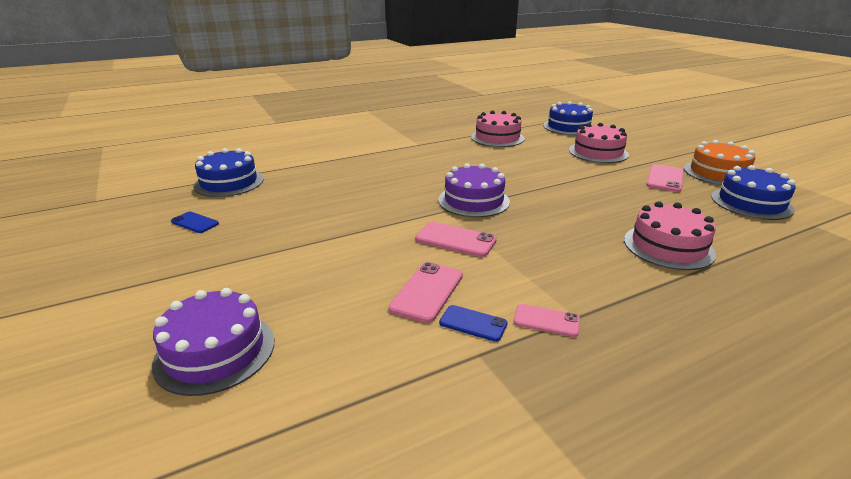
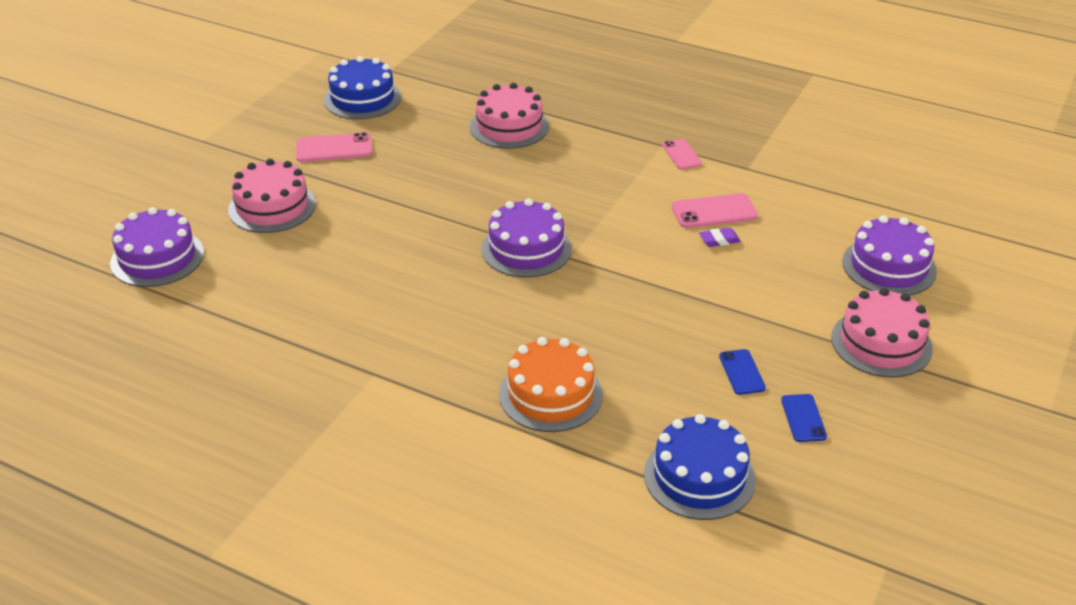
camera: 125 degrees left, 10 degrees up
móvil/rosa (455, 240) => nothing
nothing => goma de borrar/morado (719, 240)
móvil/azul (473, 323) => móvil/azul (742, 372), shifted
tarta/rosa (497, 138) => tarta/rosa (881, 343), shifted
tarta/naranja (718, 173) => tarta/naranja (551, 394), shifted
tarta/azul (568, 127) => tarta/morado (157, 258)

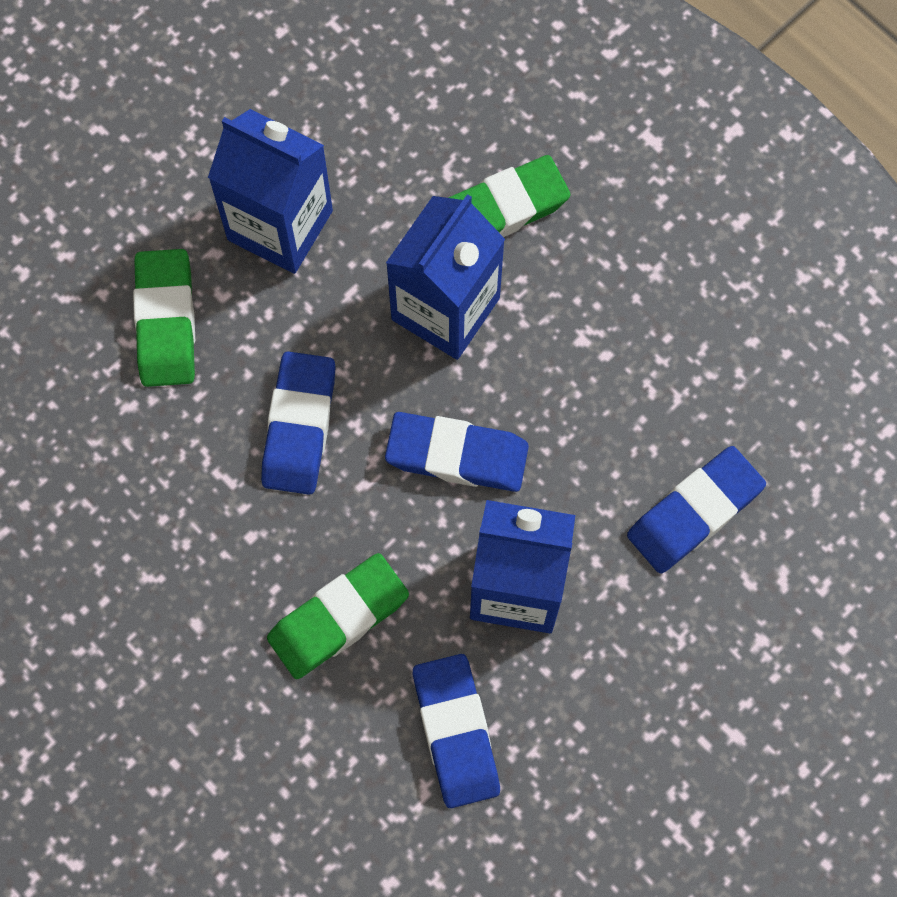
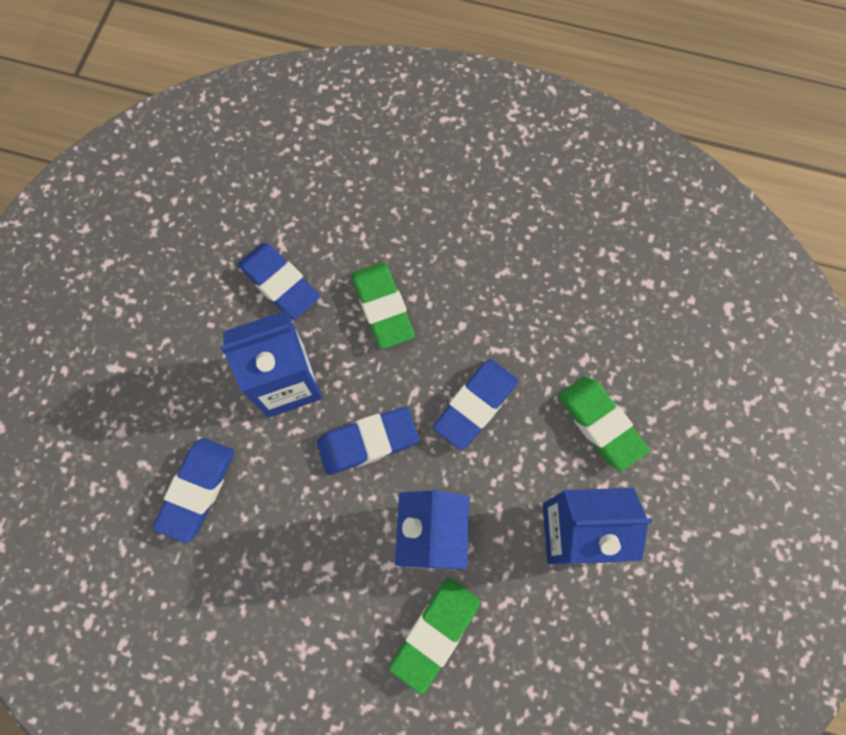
camera: 150 degrees right, 0 degrees up
goma de borrar/azul (299, 426) => goma de borrar/azul (475, 405), 60 degrees clockwise
goma de borrar/verde (338, 618) => goma de borrar/verde (382, 307), 45 degrees counterclockwise

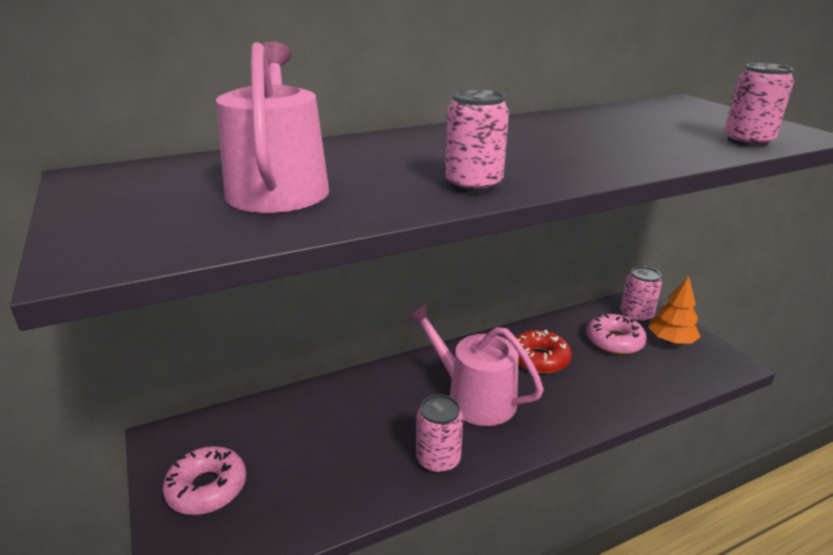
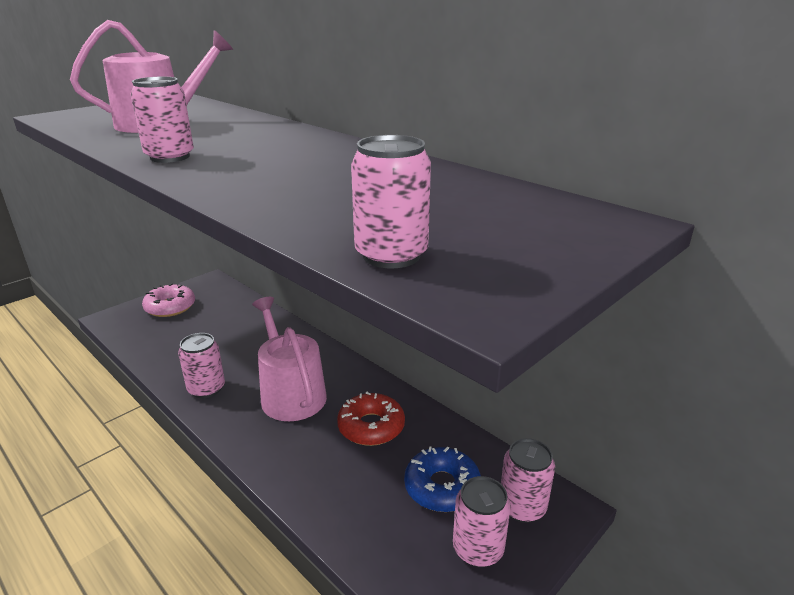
camera: 70 degrees right, 0 degrees up
árbol/naranja (671, 341) => lata/rosa (478, 549)
rosquilla/rosa (614, 341) => rosquilla/azul (442, 487)
regadera/rosa (473, 397) => regadera/rosa (290, 393), 45 degrees counterclockwise

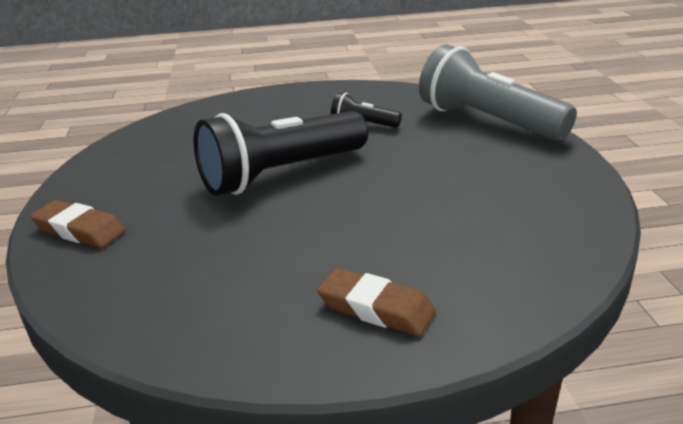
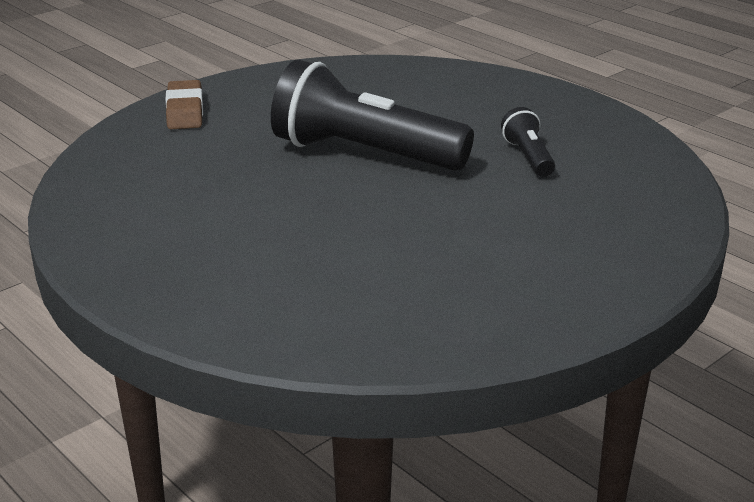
camera: 55 degrees right, 0 degrees up
goma de borrar/marrón (376, 308) => nothing
lámpara de mano/gris (487, 121) => nothing

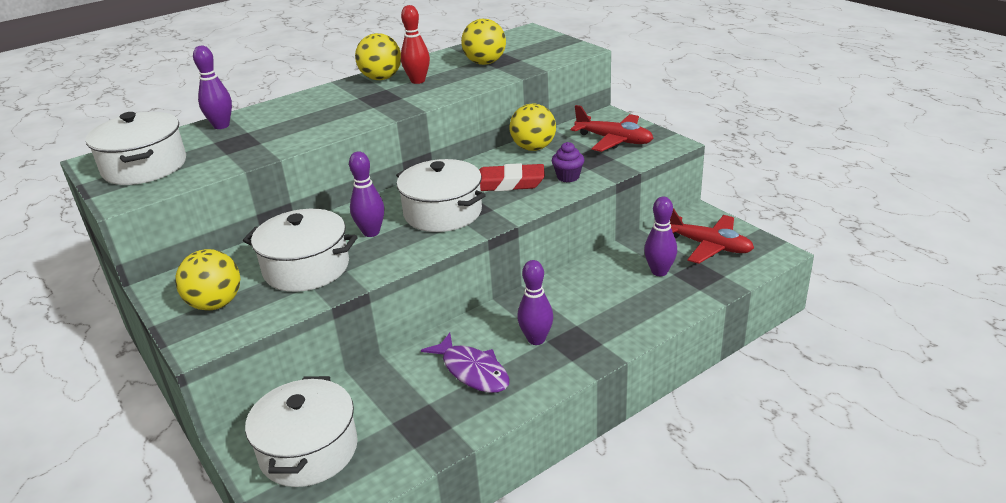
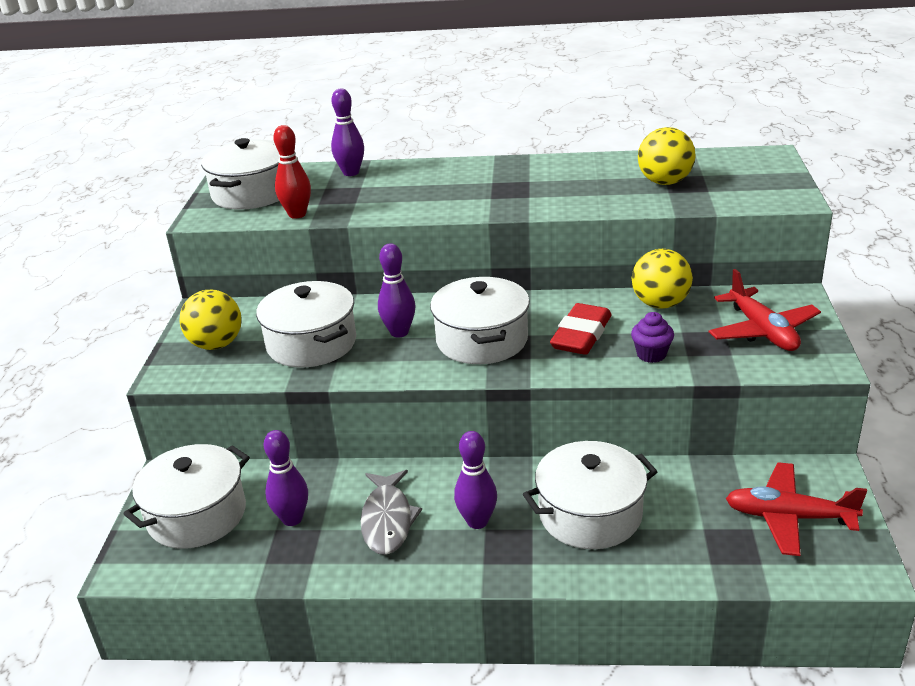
camera: 40 degrees right, 0 degrees up
pelota/amarillo (381, 78) => nothing
nothing => olla/blanco (590, 514)
bolo/rojo (418, 81) => bolo/rojo (297, 214), shifted
bolo/morado (659, 271) => bolo/morado (292, 519), shifted
pez/morado (472, 371) => pez/gris (387, 520)
goma de borrar/rojo (508, 183) => goma de borrar/rojo (581, 335), 75 degrees clockwise
avión/rojo (708, 246) => avión/rojo (789, 517), 120 degrees clockwise

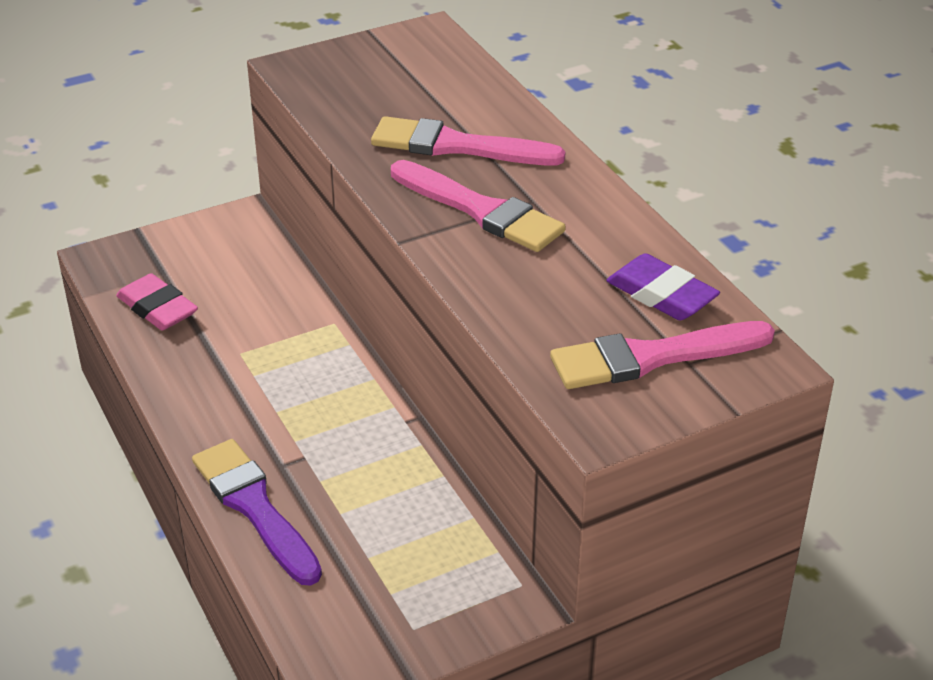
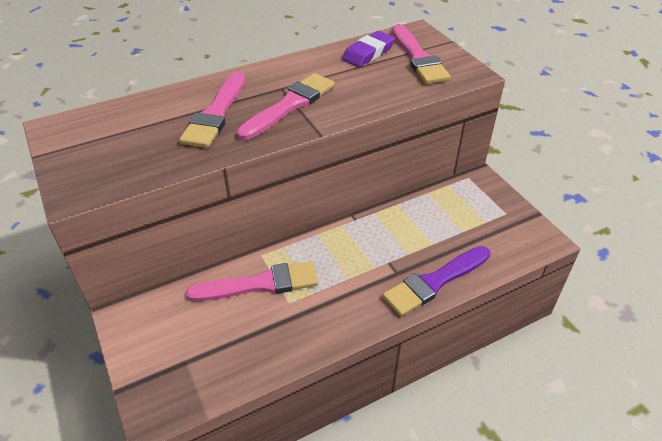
camera: 90 degrees left, 5 degrees up
goma de borrar/rosa (157, 308) => nothing
nothing => pincel/rosa (260, 284)

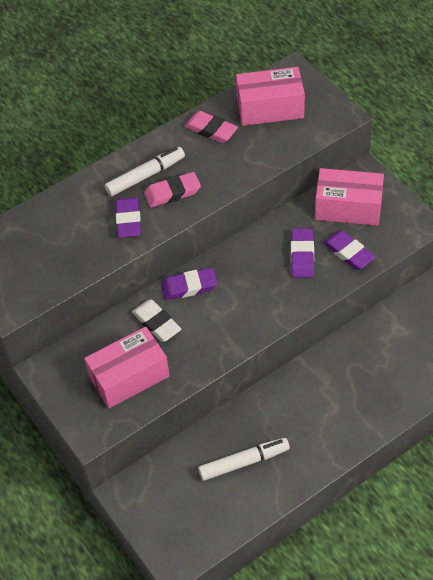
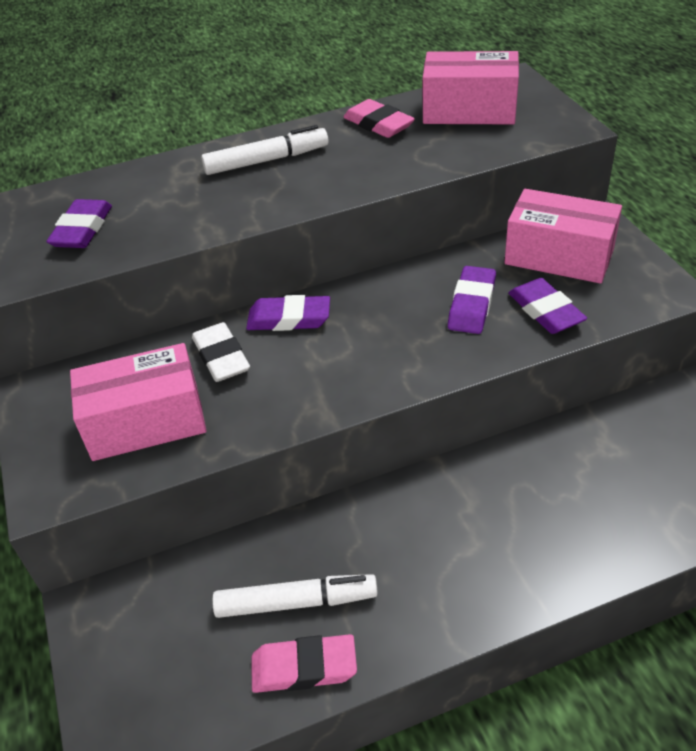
camera: 15 degrees right, 10 degrees down
goma de borrar/morado (128, 220) => goma de borrar/morado (82, 229), shifted
goma de borrar/rosa (172, 192) => goma de borrar/rosa (304, 667), shifted

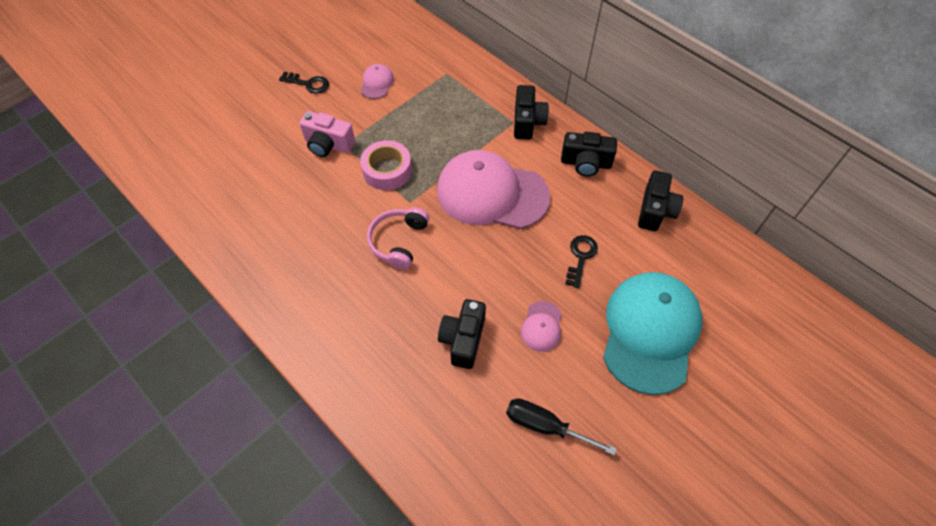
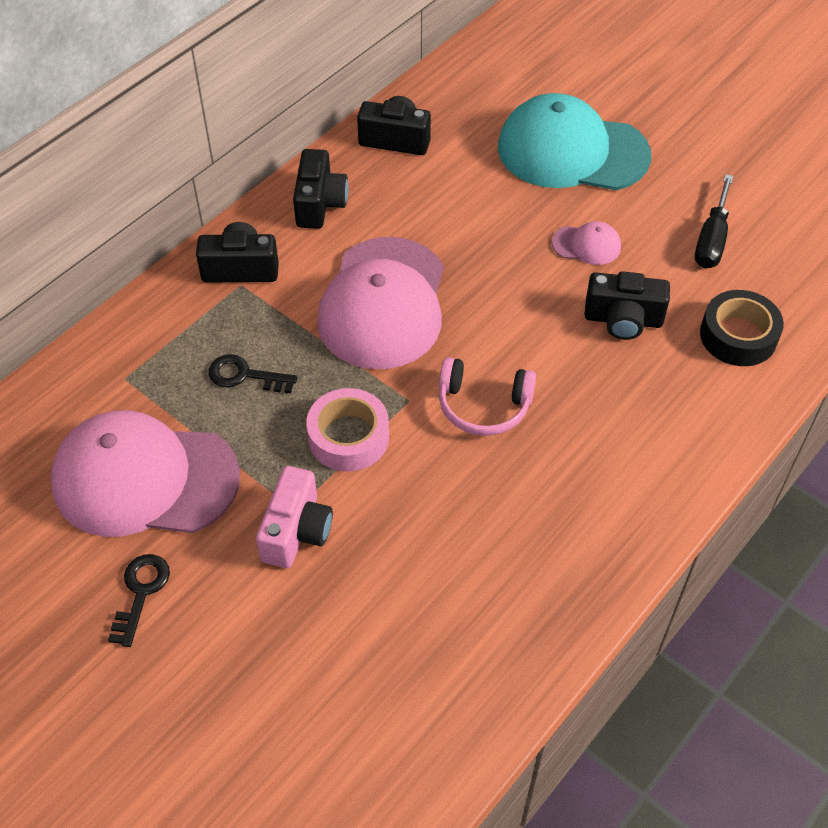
camera: 95 degrees left, 5 degrees down
nothing => cinta adhesiva/negro (738, 336)
llave/negro (581, 257) => llave/negro (245, 375), shifted
gorra/rosa (377, 83) => gorra/rosa (145, 479), x2.36

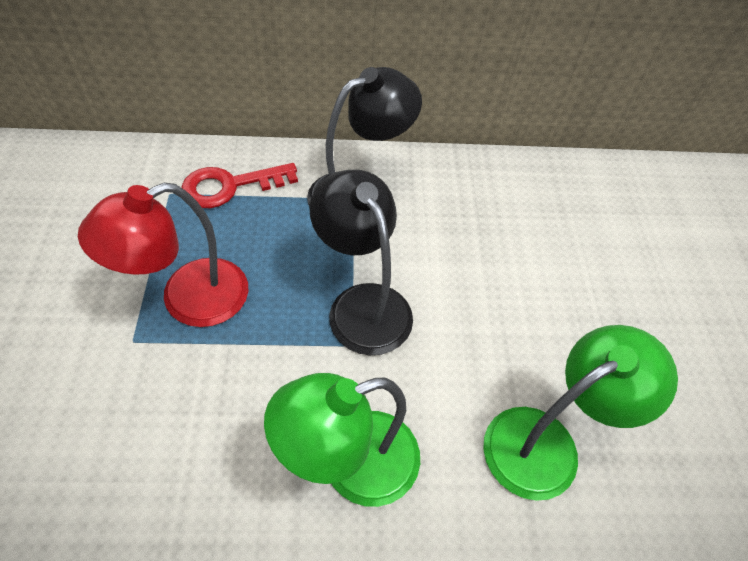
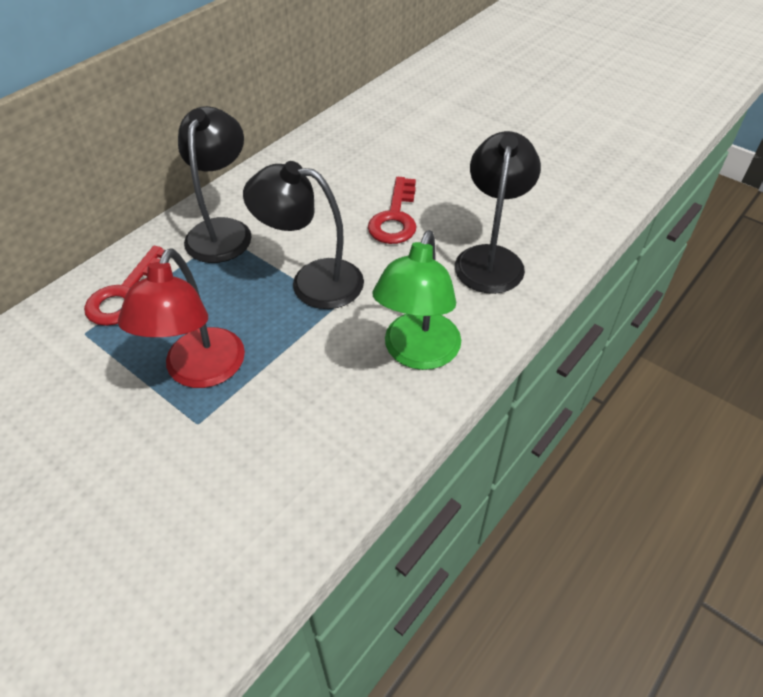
camera: 45 degrees left, 5 degrees down
nothing => llave/rojo (395, 218)
lámpara/verde (547, 442) => lámpara/negro (490, 258)

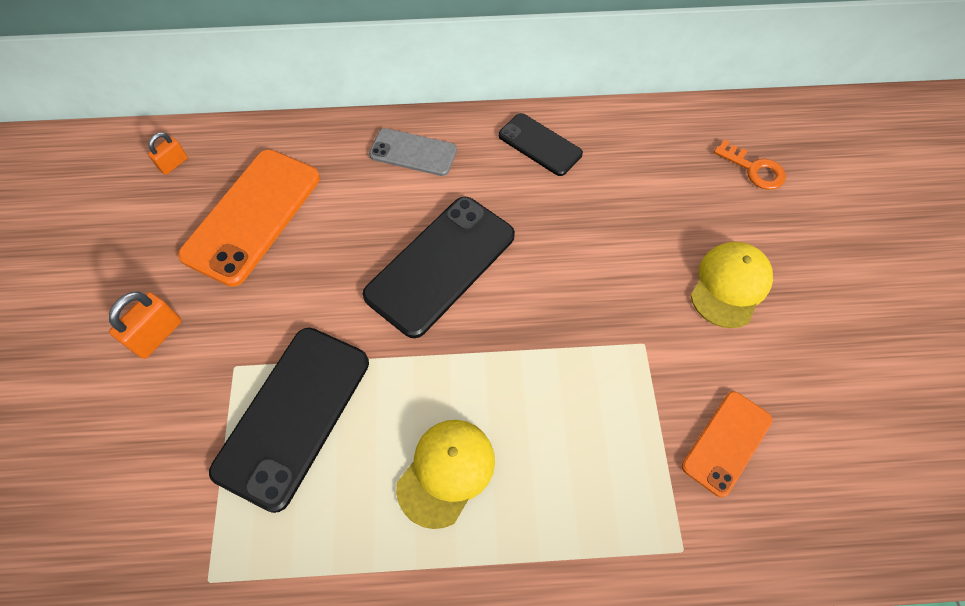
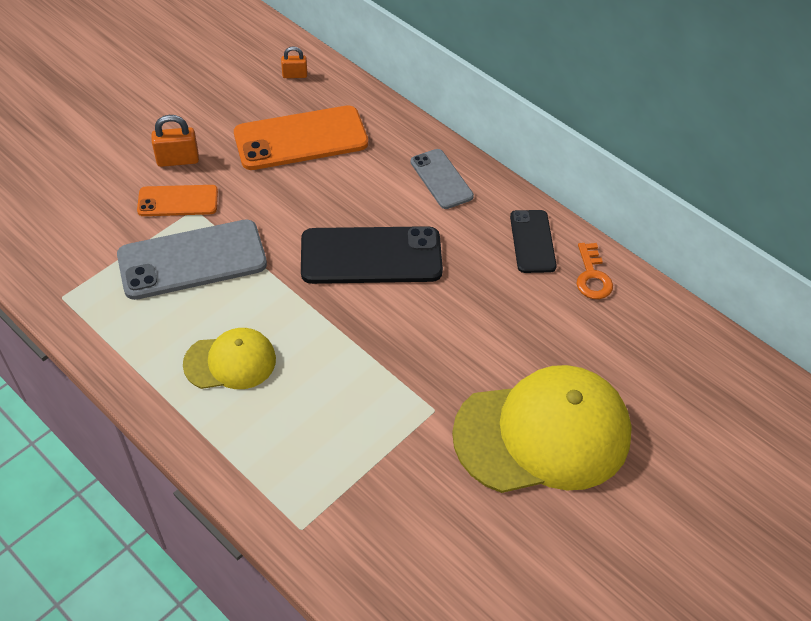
camera: 45 degrees right, 10 degrees down
móvil/naranja (726, 442) => móvil/naranja (178, 201), shifted
llave/naranja (754, 169) => llave/naranja (592, 276), shifted
móvil/negro (293, 415) => móvil/gris (192, 260)
gorra/amarillo (730, 285) => gorra/amarillo (543, 434), x1.89

